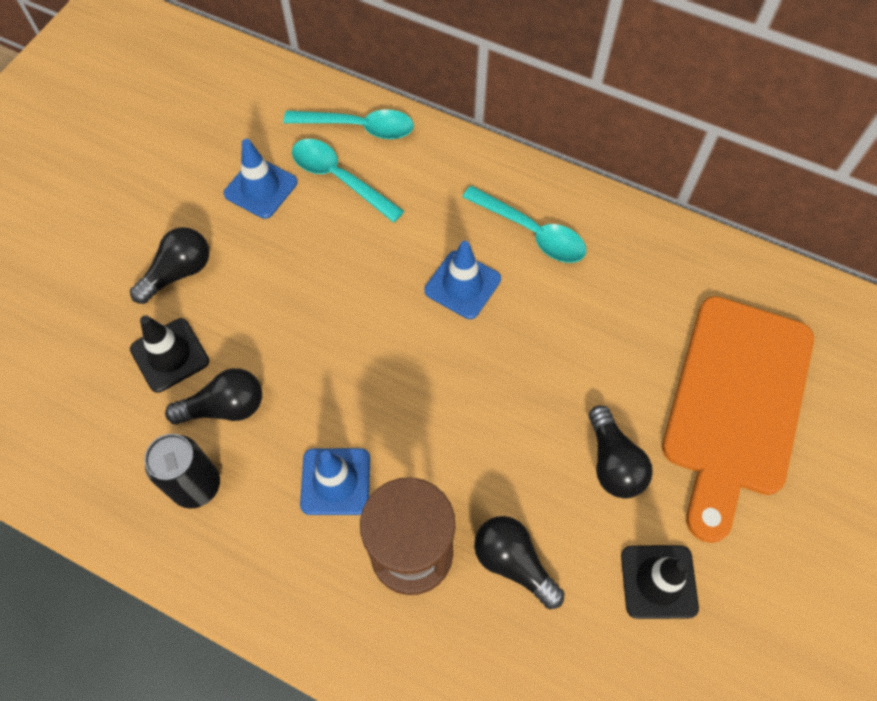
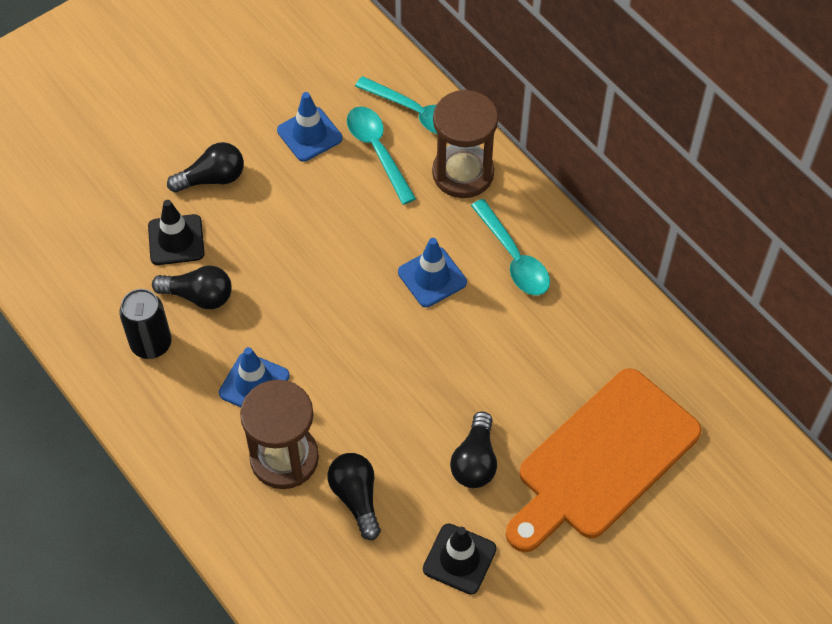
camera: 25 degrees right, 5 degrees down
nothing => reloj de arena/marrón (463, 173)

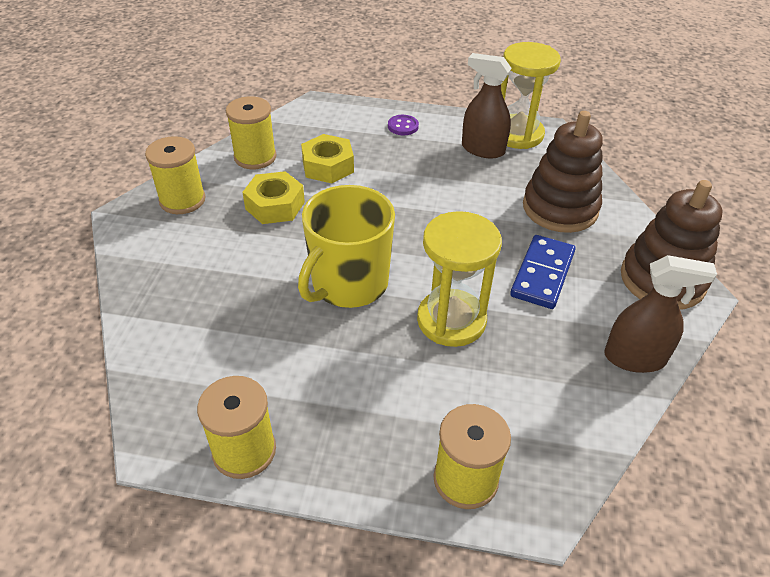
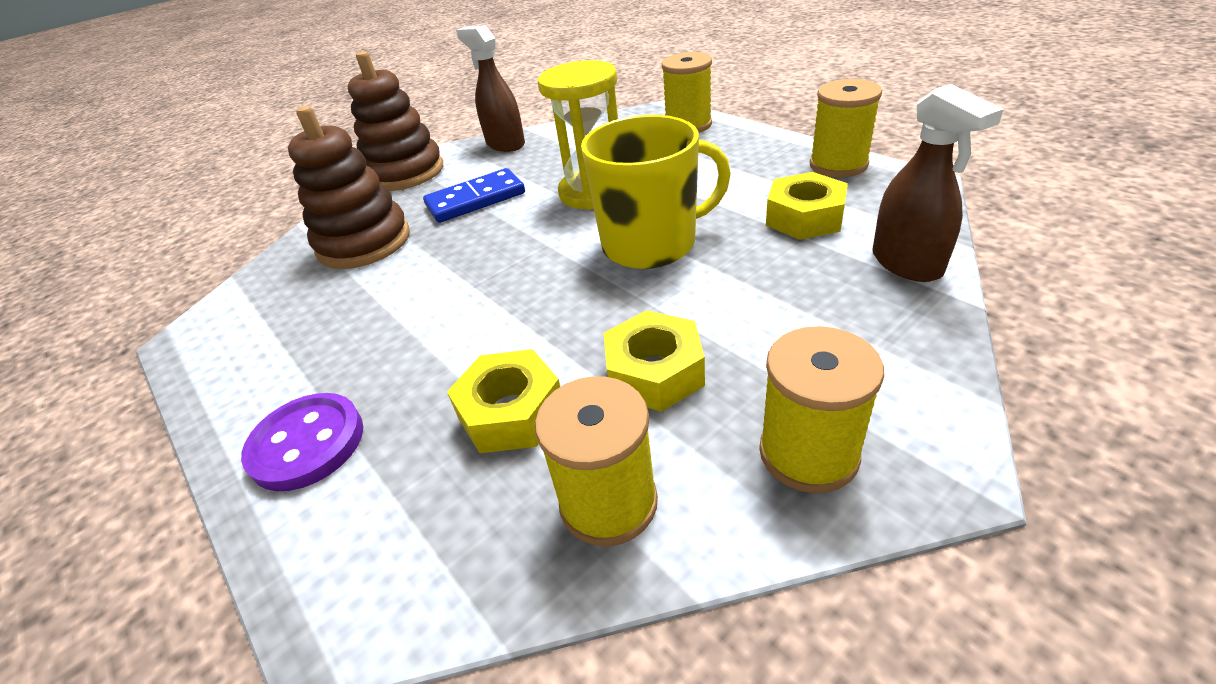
camera: 135 degrees left, 5 degrees down
reloj de arena/amarillo (517, 134) => nothing
nothing => tuerca/amarillo (804, 217)
pulverizador/marrón (482, 149) => pulverizador/marrón (906, 263), shifted
botón/morado (403, 126) => botón/morado (307, 444), x1.71

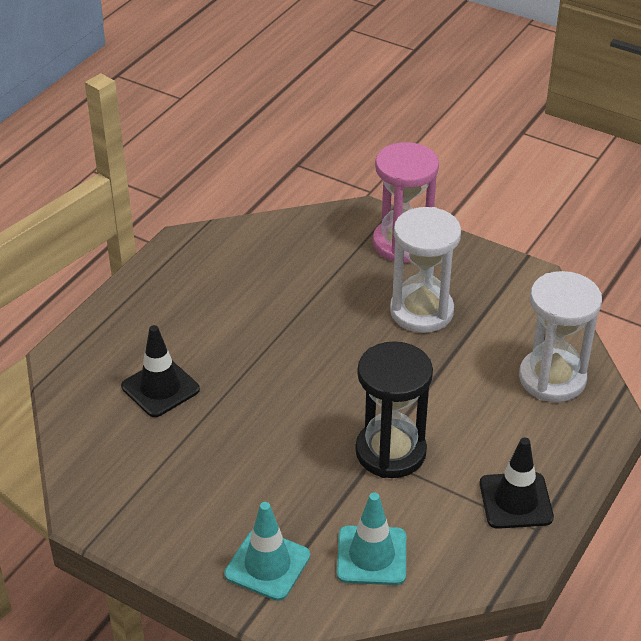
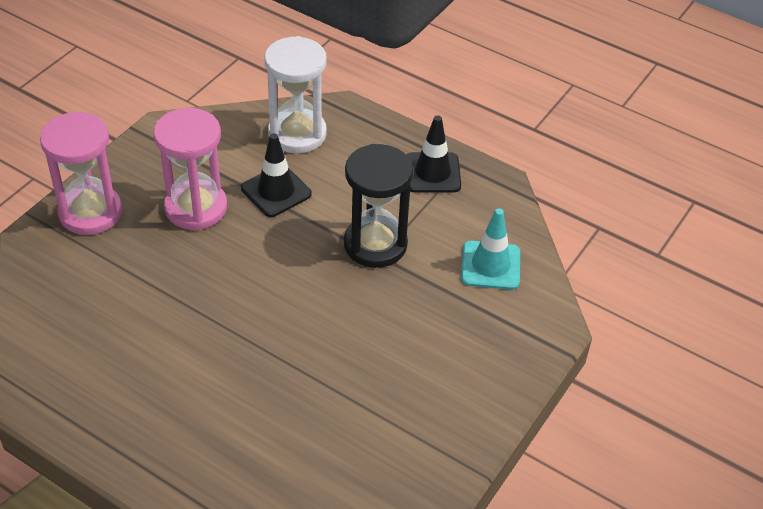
camera: 90 degrees left, 5 degrees up
cono de tráfico/turquesa (267, 565) => nothing
cono de tráfico/negro (160, 388) => cono de tráfico/negro (276, 191), shifted
reloj de arena/blanco (421, 311) => reloj de arena/rosa (196, 208)

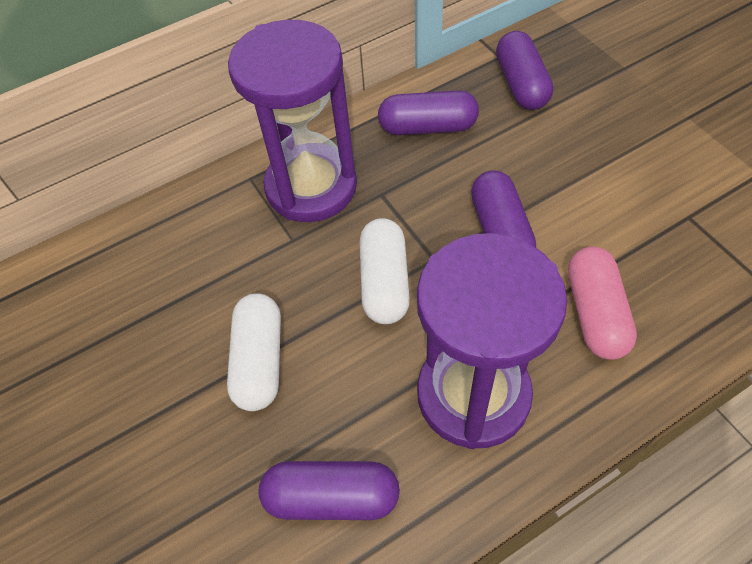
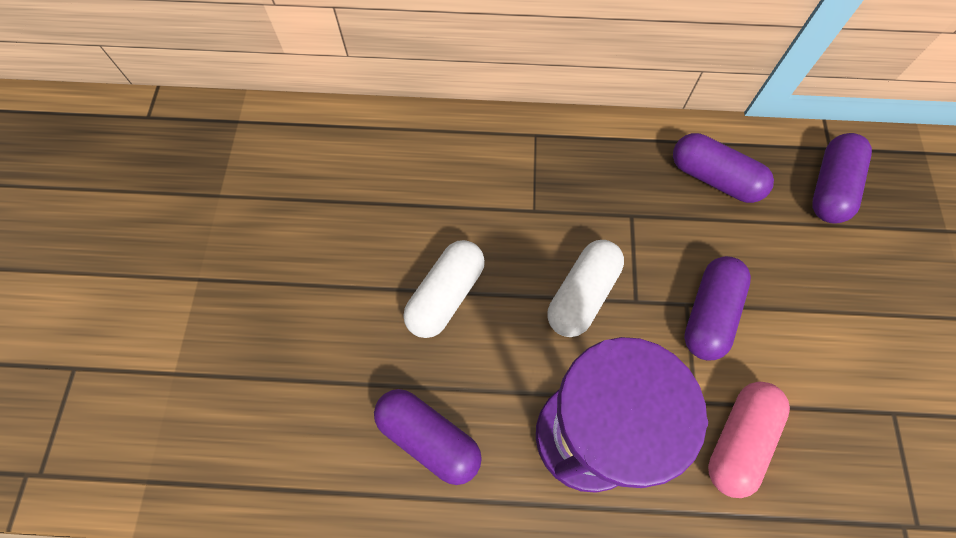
camera: 30 degrees right, 10 degrees up
reloj de arena/morado (311, 187) => nothing

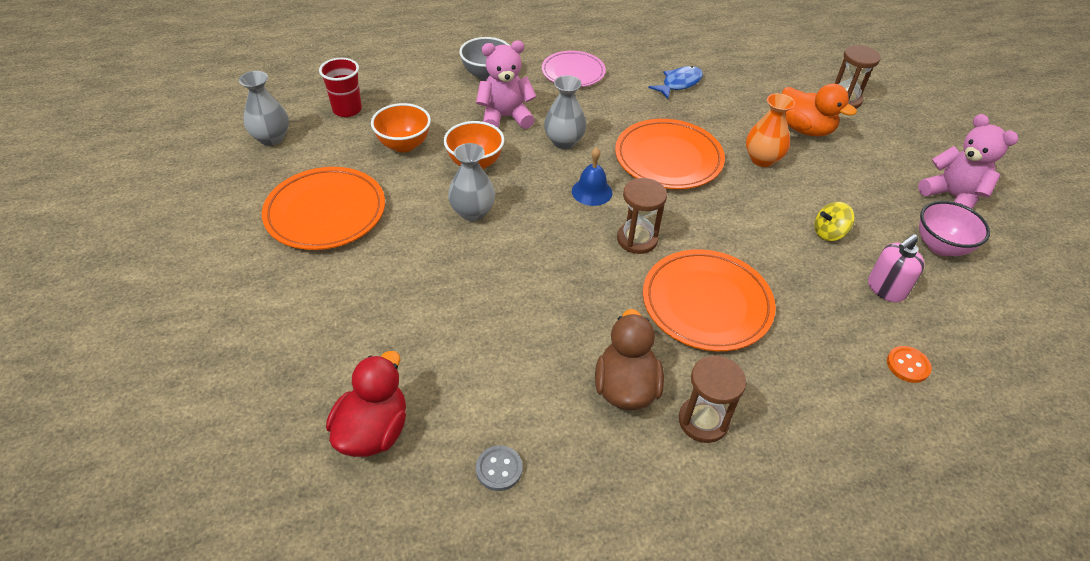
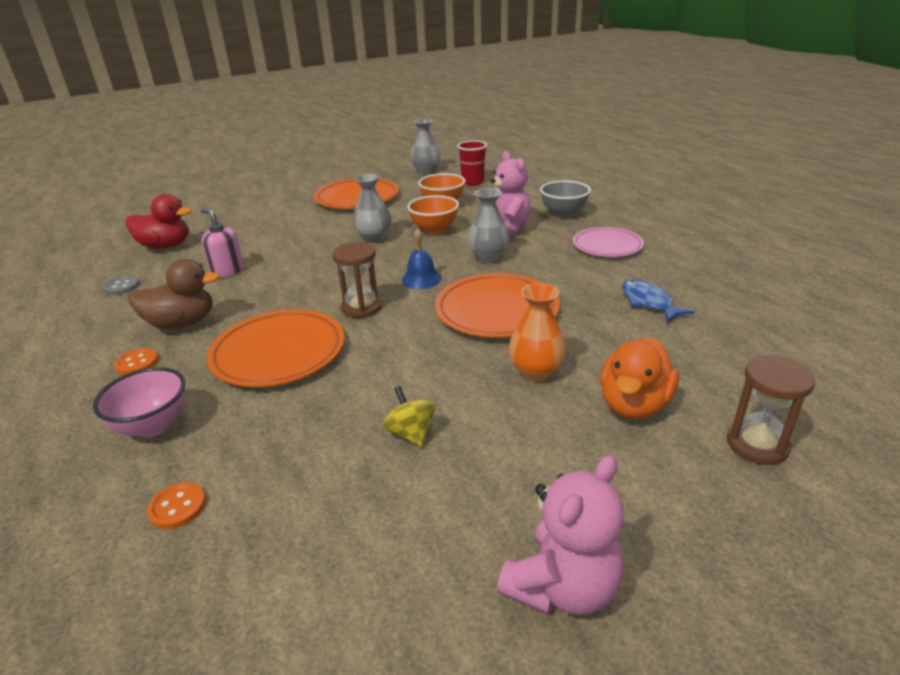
camera: 80 degrees right, 15 degrees down
dispensador de jabón/rosa (886, 289) => dispensador de jabón/rosa (227, 271), shifted
cuenco/rosa (940, 246) => cuenco/rosa (153, 426), shifted
reloj de arena/marrón (703, 421) => botón/naranja (137, 363)
pez/azul (679, 83) => pez/azul (648, 302), 150 degrees counterclockwise

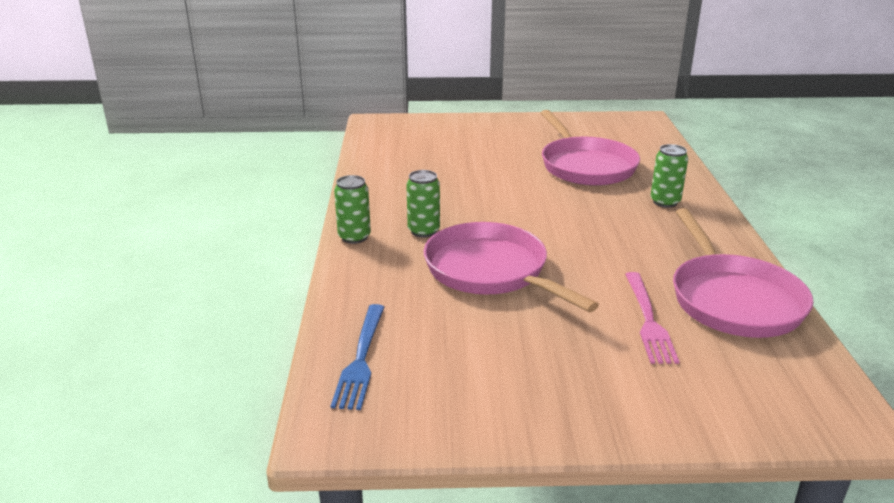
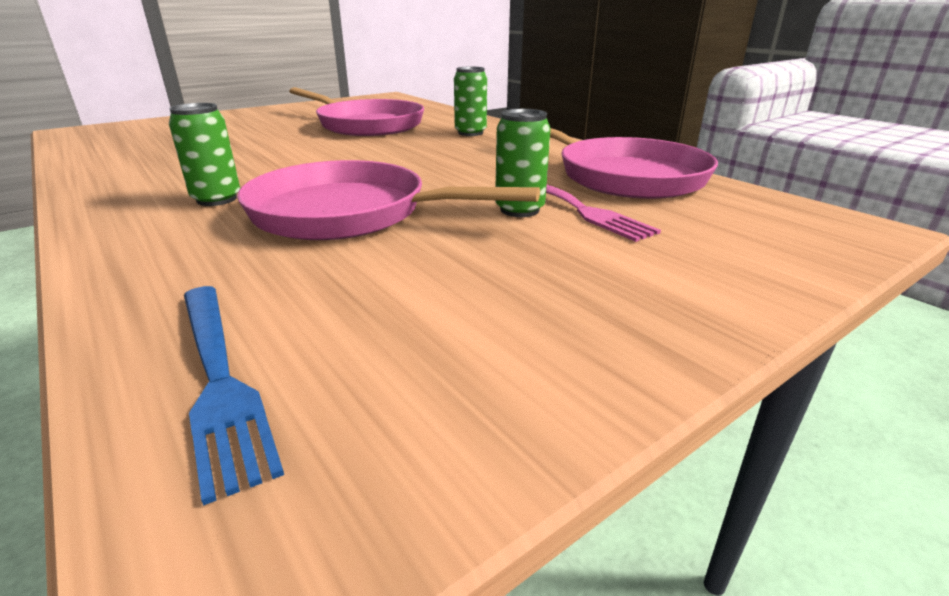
camera: 35 degrees left, 0 degrees up
lata/verde (354, 237) => lata/verde (519, 210), shifted

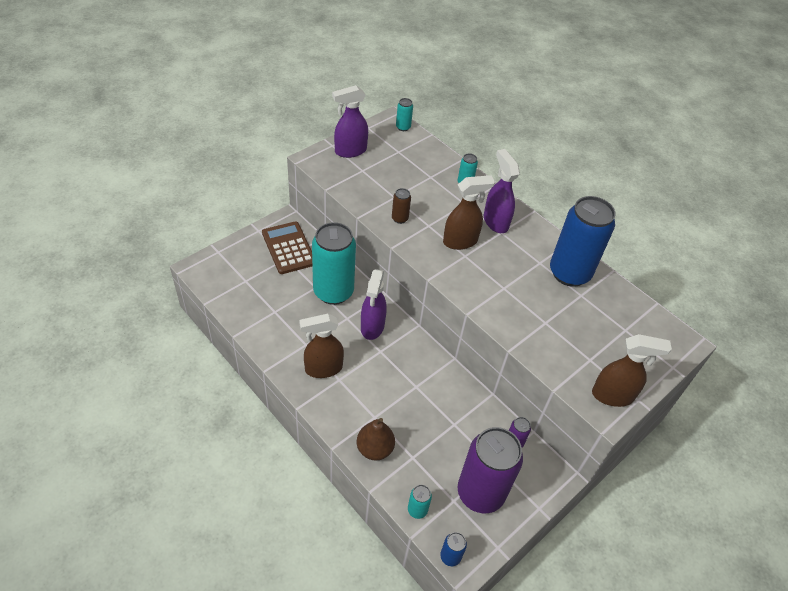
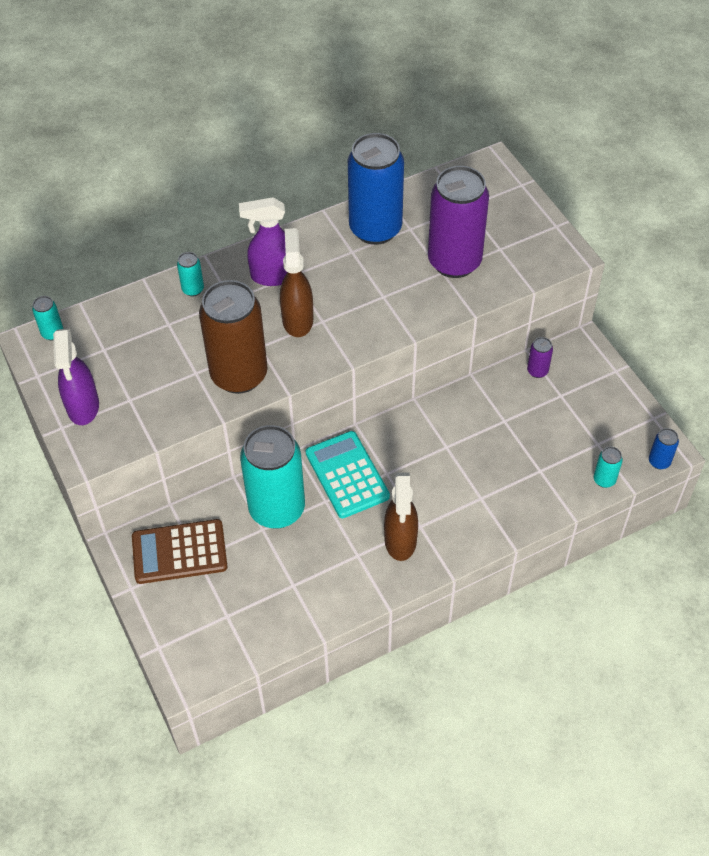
camera: 70 degrees left, 5 degrees up
pera/marrón (375, 449) => nothing
pulverizador/marrón (613, 395) => nothing
lata/morado (480, 493) => lata/morado (454, 262), shifted
pulverizador/morado (372, 327) => calculadora/turquesa (347, 475)
lata/marrón (399, 218) => lata/marrón (239, 375), x2.44

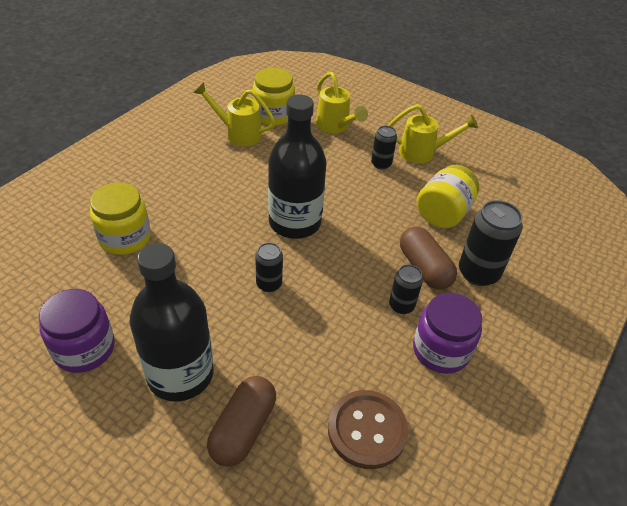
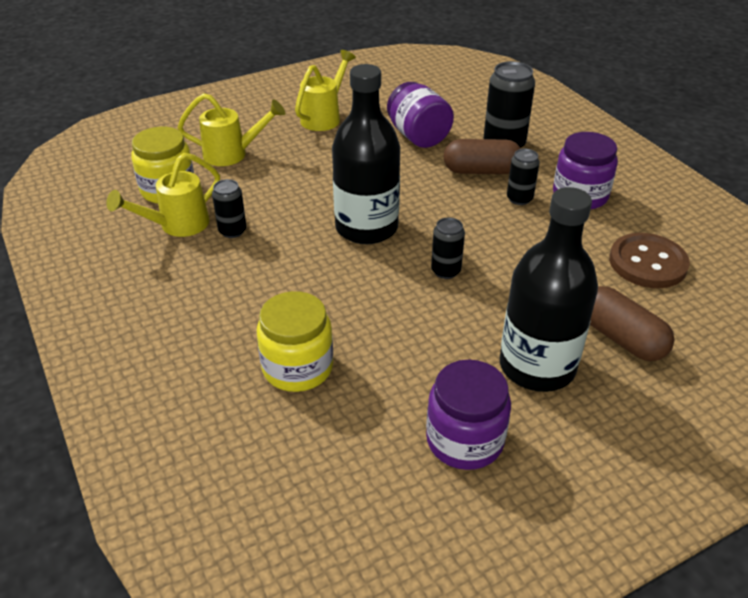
camera: 60 degrees left, 5 degrees down
lata/negro (381, 164) => lata/negro (232, 231), shifted
tarro/amarillo (443, 213) => tarro/morado (418, 136)

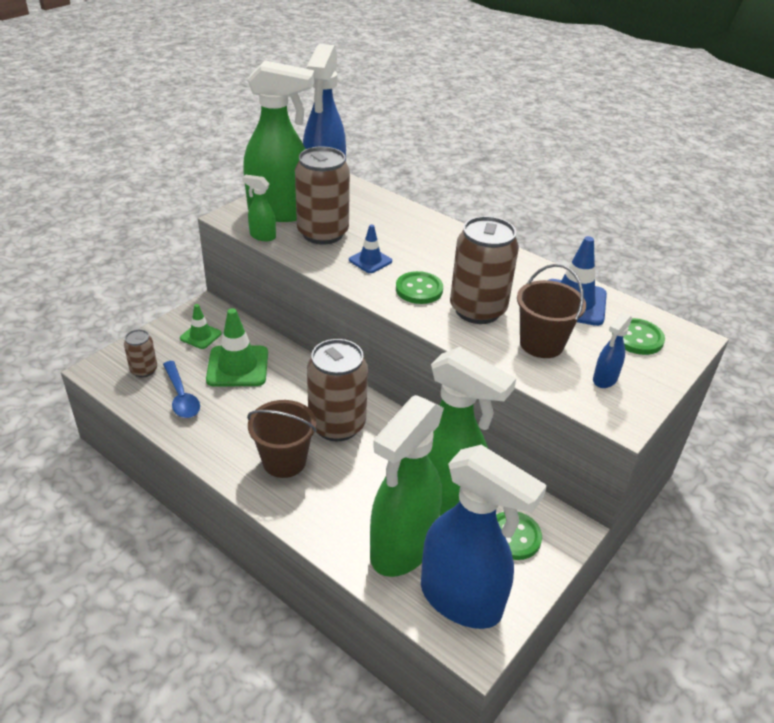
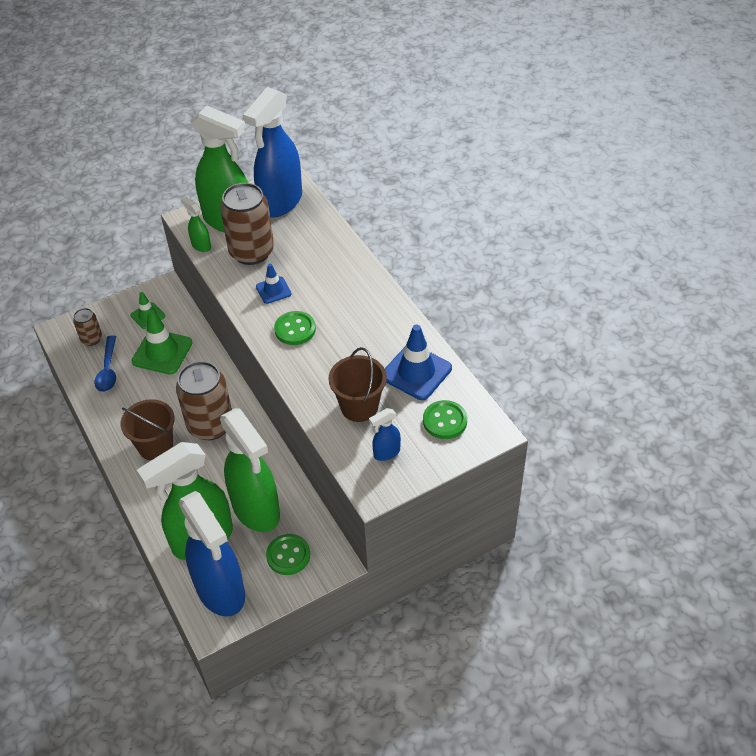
camera: 25 degrees right, 10 degrees up
lata/marrón (477, 310) => nothing

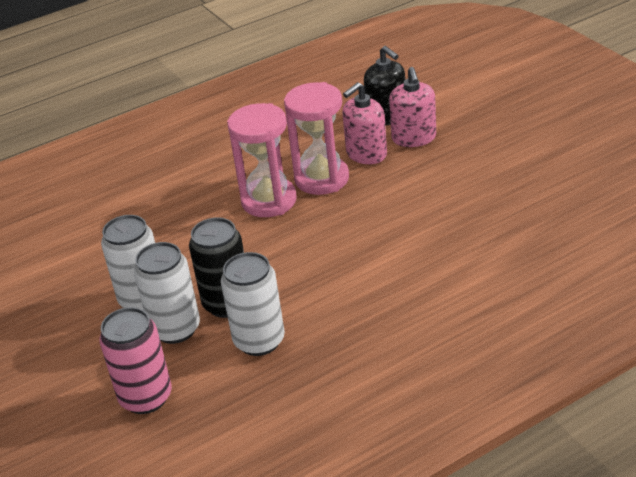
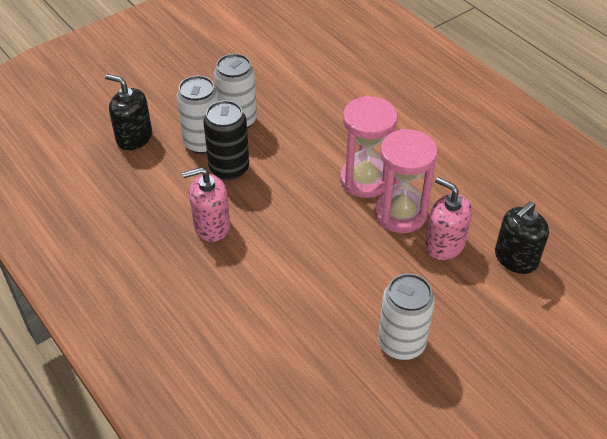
camera: 80 degrees right, 10 degrees up
lata/blanco (259, 341) => lata/blanco (401, 343), shifted
dispensador de jabón/rosa (414, 138) => dispensador de jabón/rosa (211, 226), shifted
lata/rosa (146, 397) => dispensador de jabón/negro (134, 138)

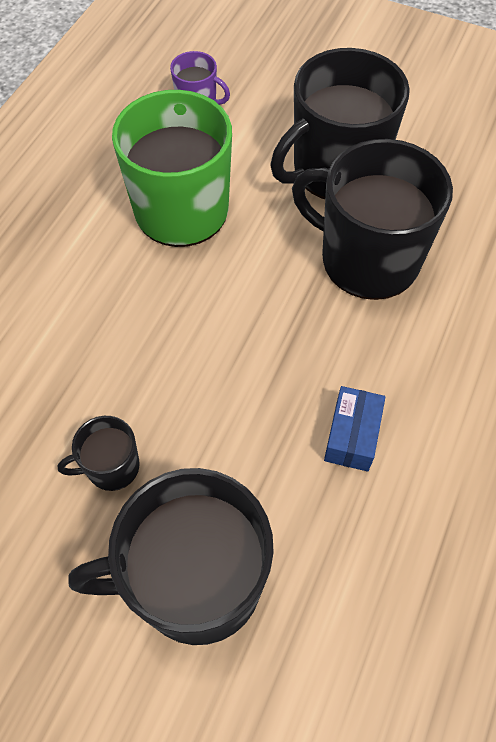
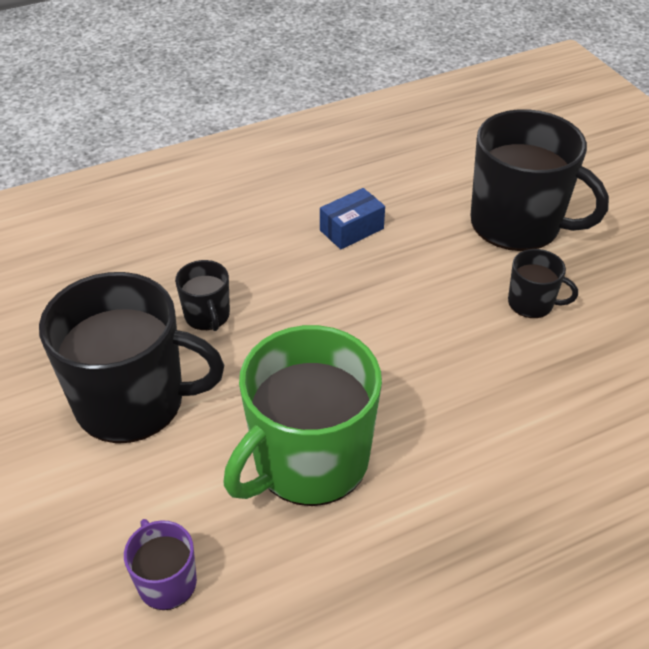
camera: 140 degrees left, 15 degrees down
taza/negro (367, 258) => taza/negro (207, 315), x0.46

